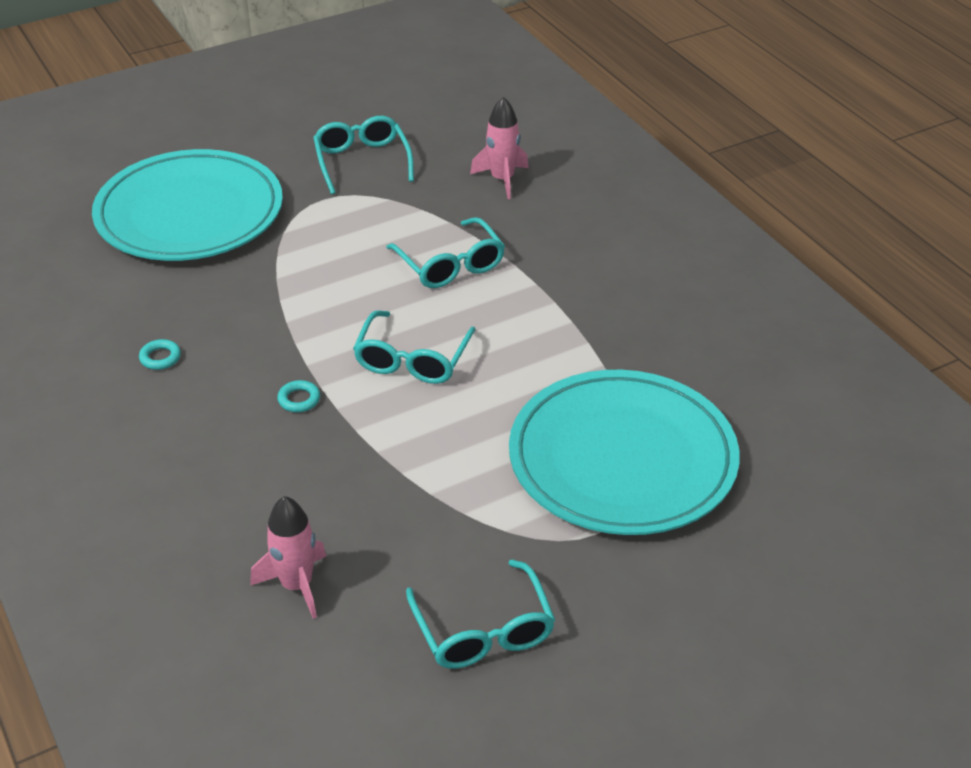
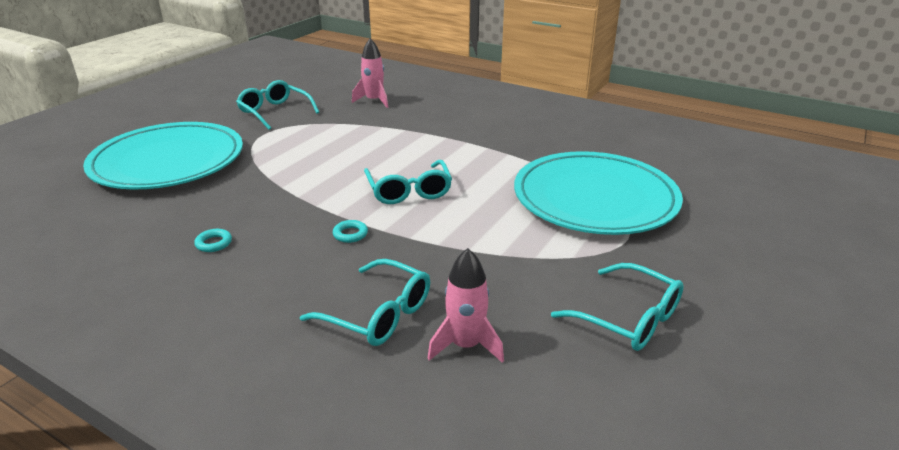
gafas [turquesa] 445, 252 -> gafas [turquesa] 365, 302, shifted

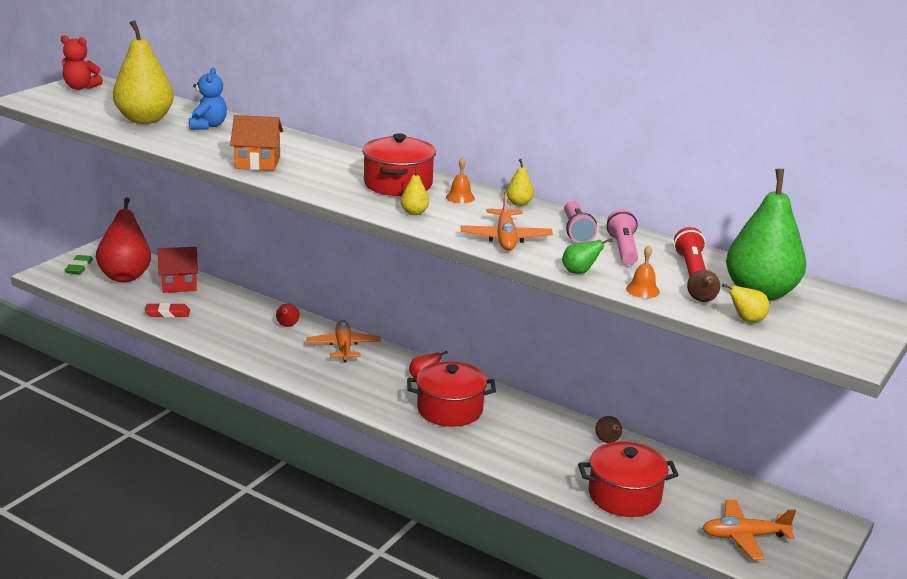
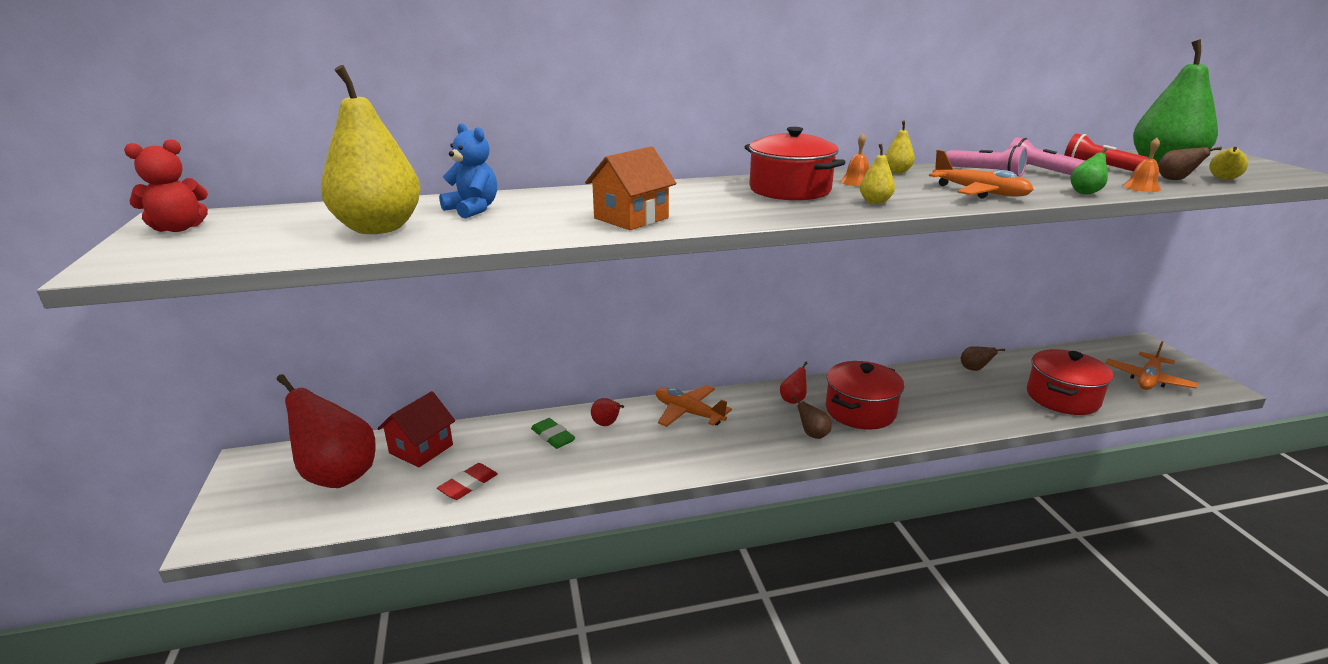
goma de borrar [verde] 79, 264 -> goma de borrar [verde] 553, 433, shifted
none -> pera [marrón] 812, 417

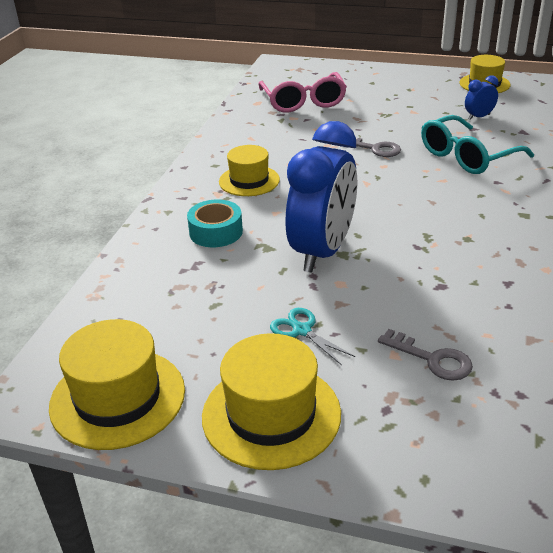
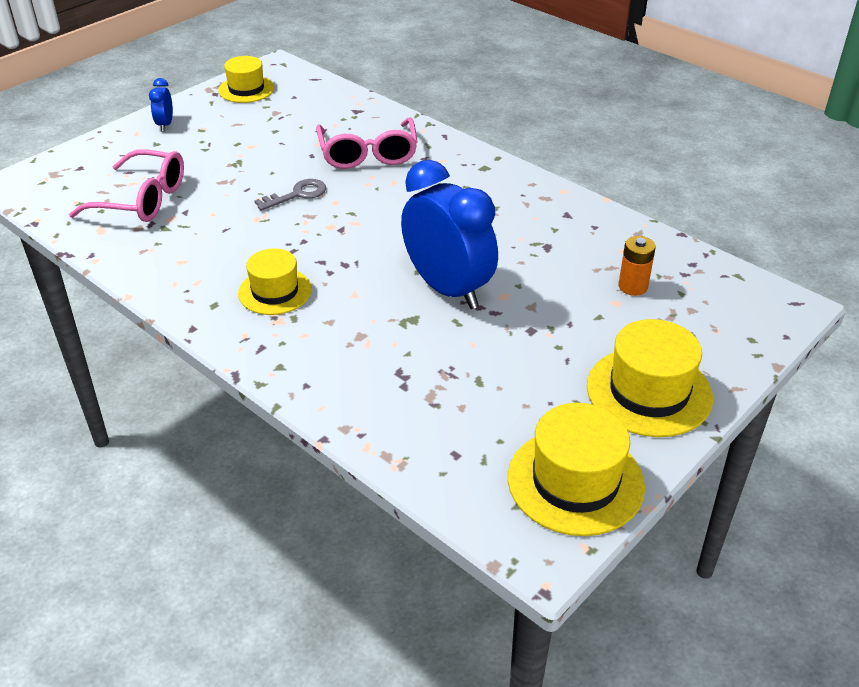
despertador [azul] 482, 97 -> despertador [azul] 161, 104, shifted
gafas [turquesa] 477, 144 -> gafas [rosa] 366, 143
cinta adhesiva [turquesa] 215, 223 -> none
tijeras [turquesa] 312, 336 -> none
llave [gris] 425, 355 -> pila [naranja] 637, 266

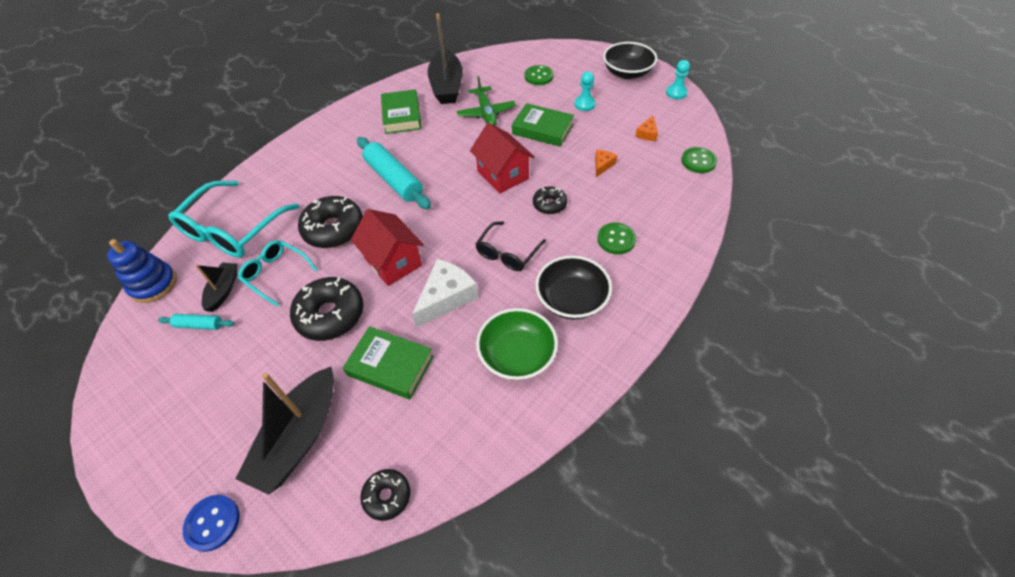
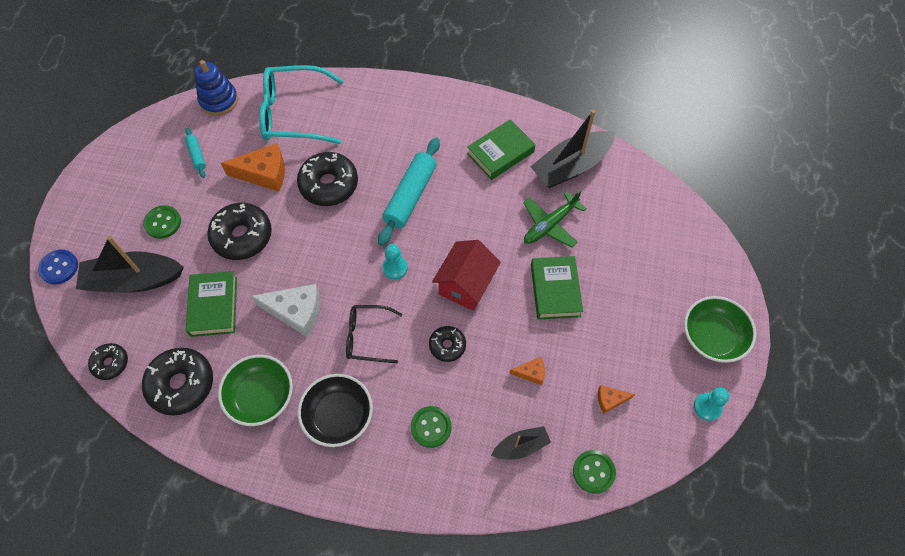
cuenco [negro] 630, 60 -> cuenco [verde] 720, 329
botón [verde] 539, 75 -> botón [verde] 162, 222, shifted
peón [turquesa] 585, 91 -> peón [turquesa] 395, 261, shifted
casa [rojo] 387, 247 -> none
gafas [turquesa] 278, 273 -> queso [naranja] 253, 167
barco [negro] 216, 287 -> barco [negro] 521, 442, shifted
none -> rosquilla [negro] 177, 382

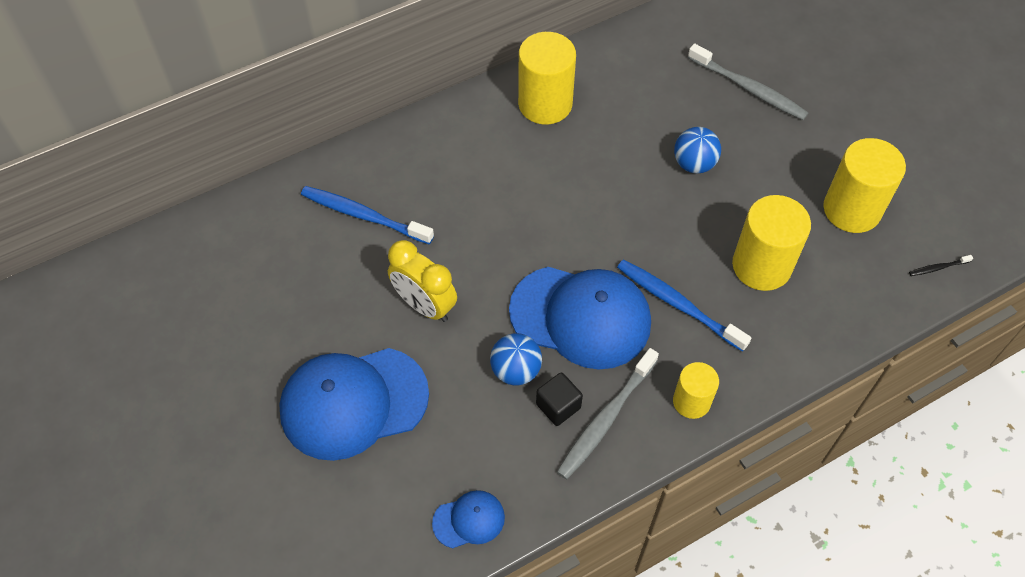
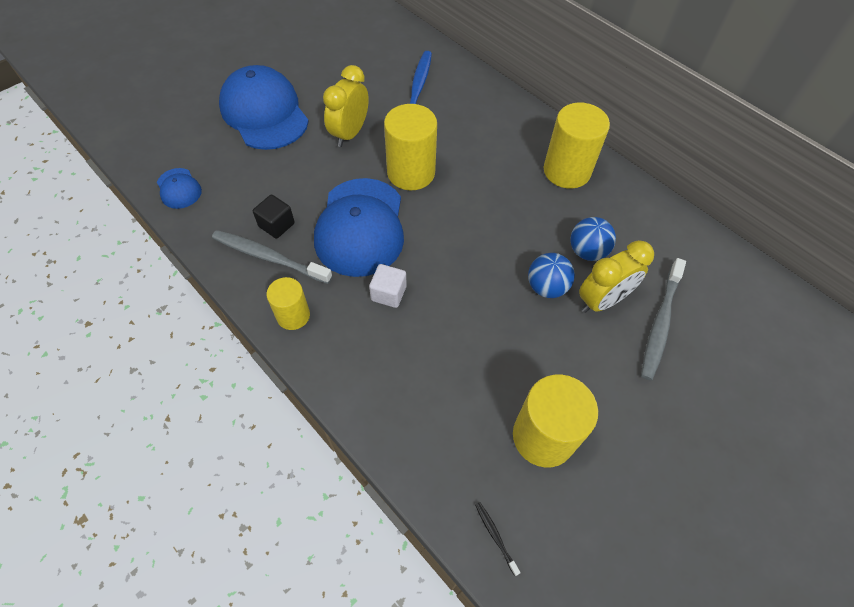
cilindro [amarillo] 771, 243 -> cilindro [amarillo] 410, 147, shifted
cepillo de dientes [azul] 684, 305 -> cubo [blanco] 388, 286
pelota [azul] 516, 359 -> pelota [azul] 593, 239, shifted
none -> despertador [amarillo] 616, 276

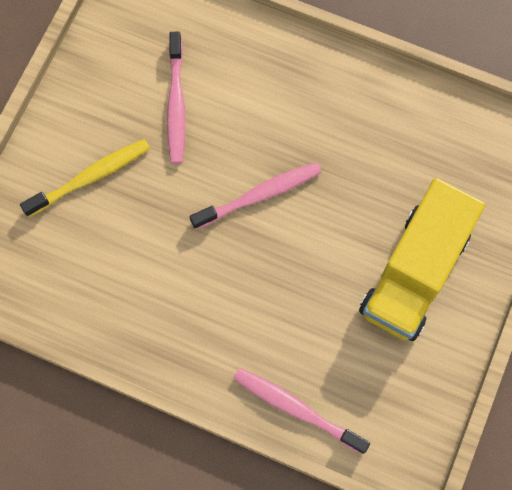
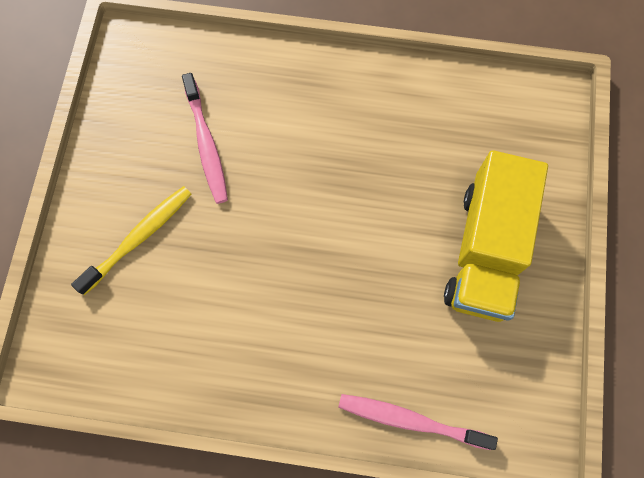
cepillo de dientes [rosa] 255, 196 -> none

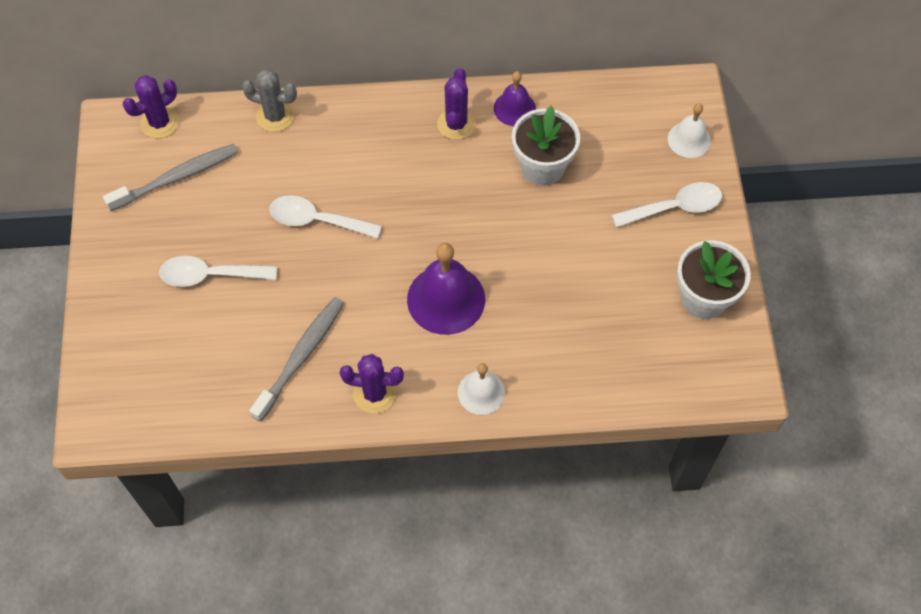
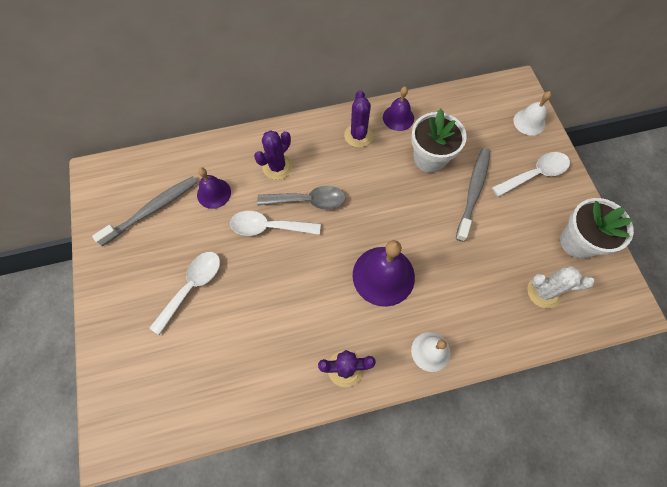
cactus [gris] 269, 100 -> none
cactus [morado] 151, 107 -> cactus [morado] 273, 155, shifted
cuchara [blanco] 218, 271 -> cuchara [blanco] 185, 293, 135 degrees clockwise
cepillo de dientes [gris] 296, 359 -> cepillo de dientes [gris] 473, 195, shifted
none -> campana [morado] 214, 188
none -> cuchara [gris] 301, 198
none -> cactus [blanco] 560, 287

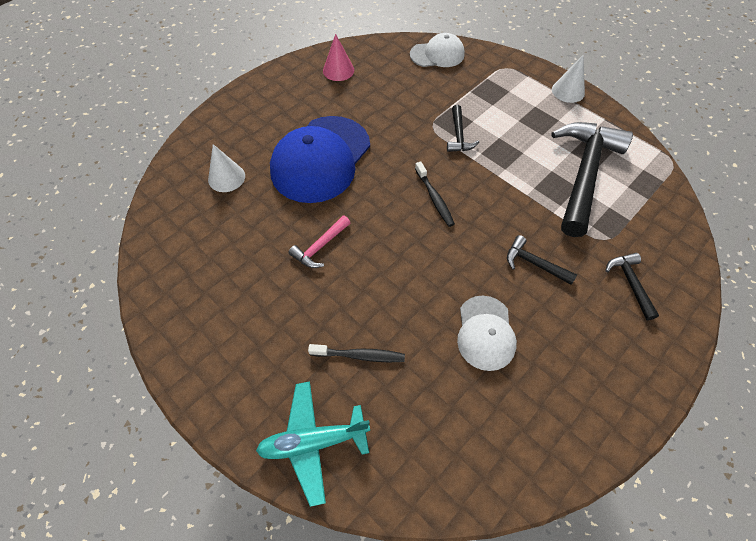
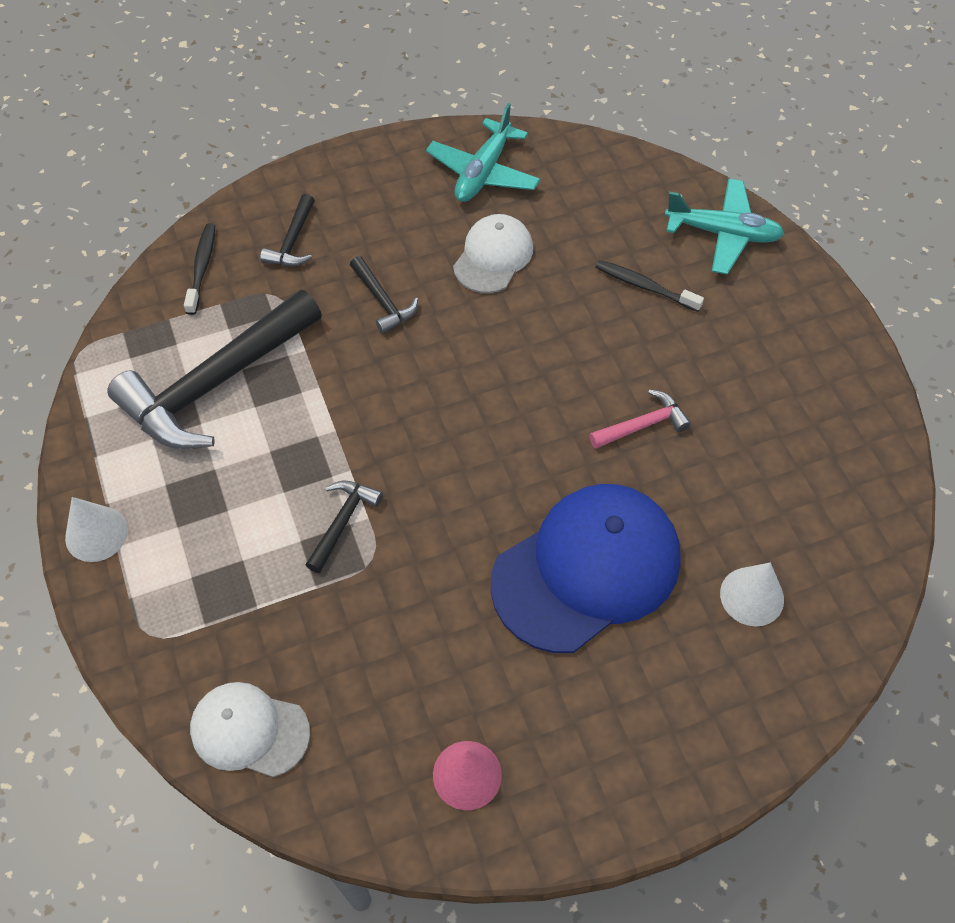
cepillo de dientes [negro] 435, 194 -> cepillo de dientes [negro] 199, 269, shifted
none -> avión [turquesa] 483, 152

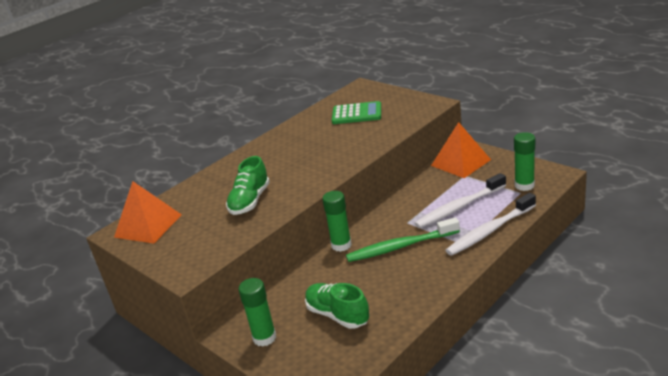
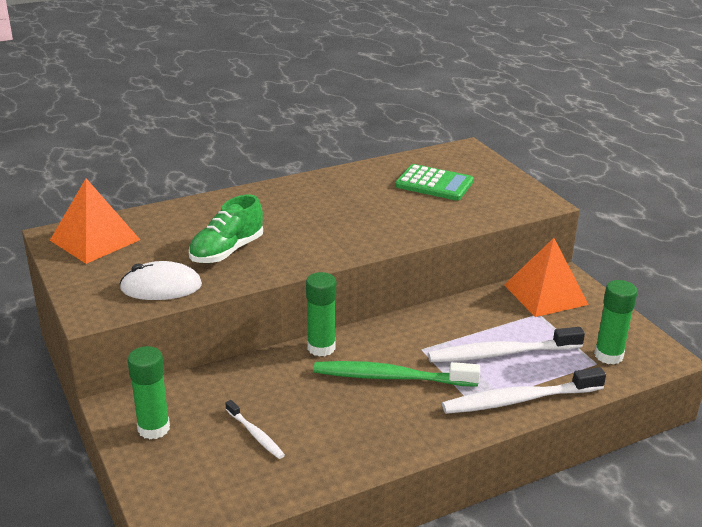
zapato [verde] 337, 306 -> cepillo de dientes [blanco] 255, 429
none -> ratón [blanco] 160, 280

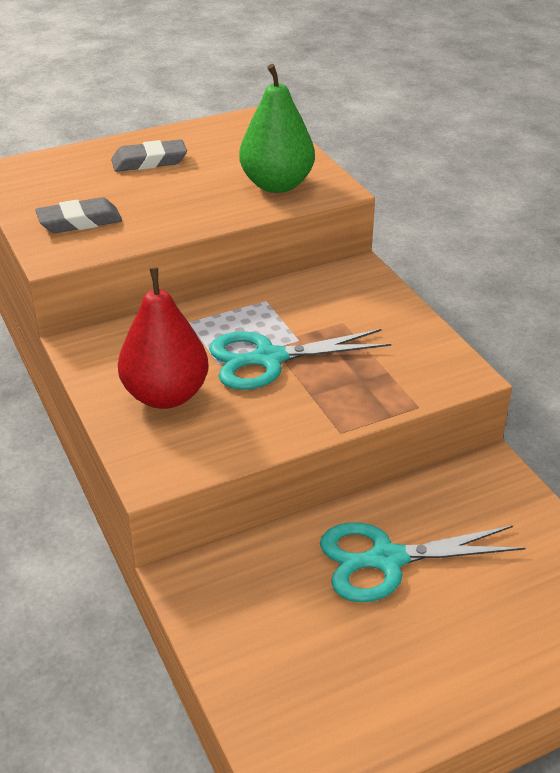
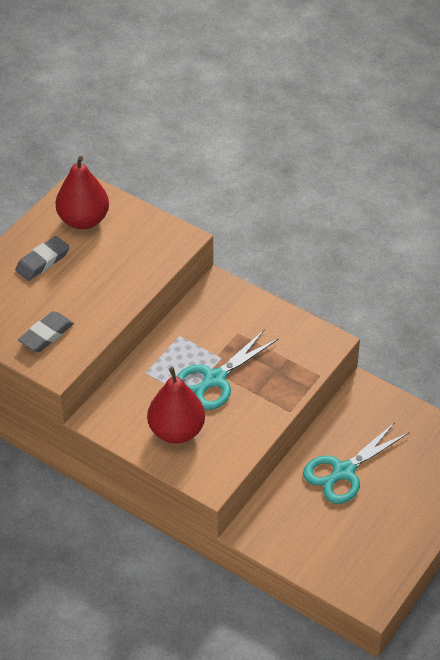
pera [verde] 277, 128 -> none
none -> pera [rojo] 82, 192

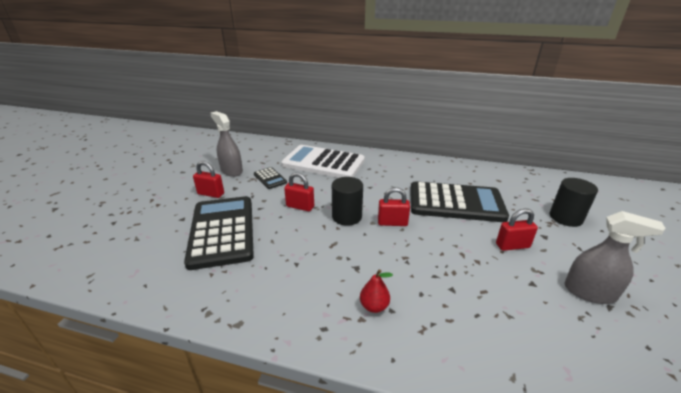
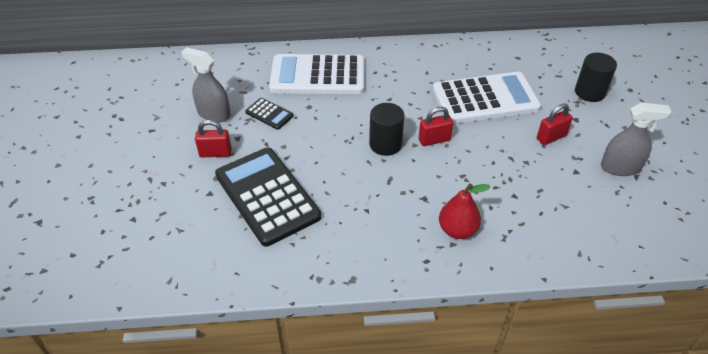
candado [rojo] 299, 192 -> none
calculadora [negro] 459, 201 -> calculadora [blanco] 487, 98
pera [rojo] 376, 291 -> pera [rojo] 464, 211, x1.51

